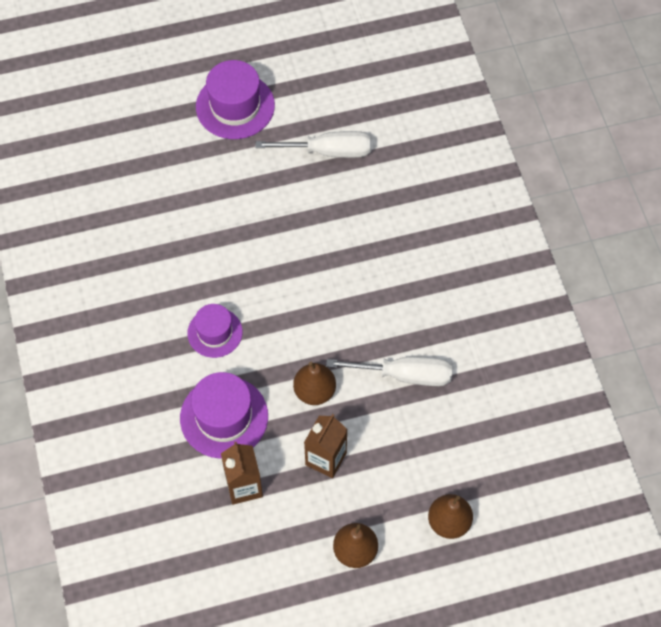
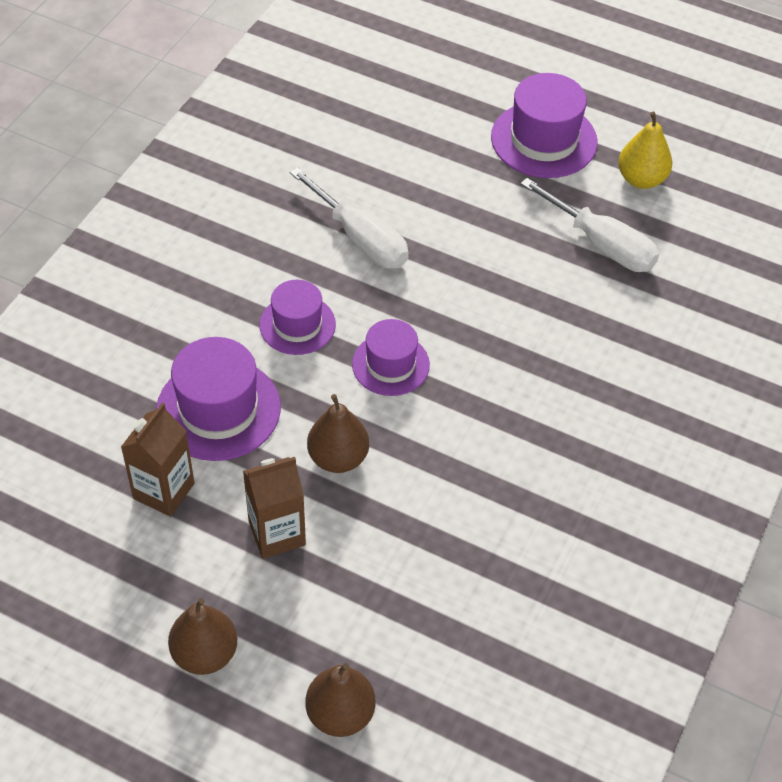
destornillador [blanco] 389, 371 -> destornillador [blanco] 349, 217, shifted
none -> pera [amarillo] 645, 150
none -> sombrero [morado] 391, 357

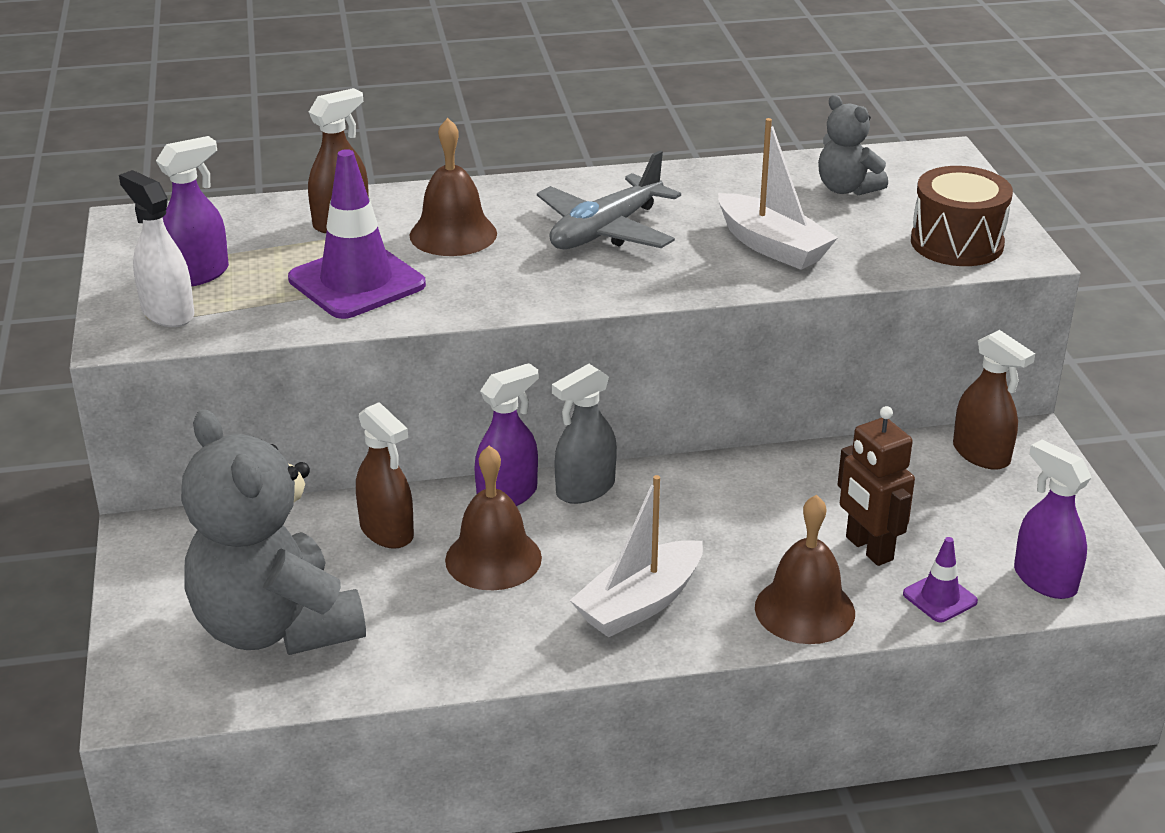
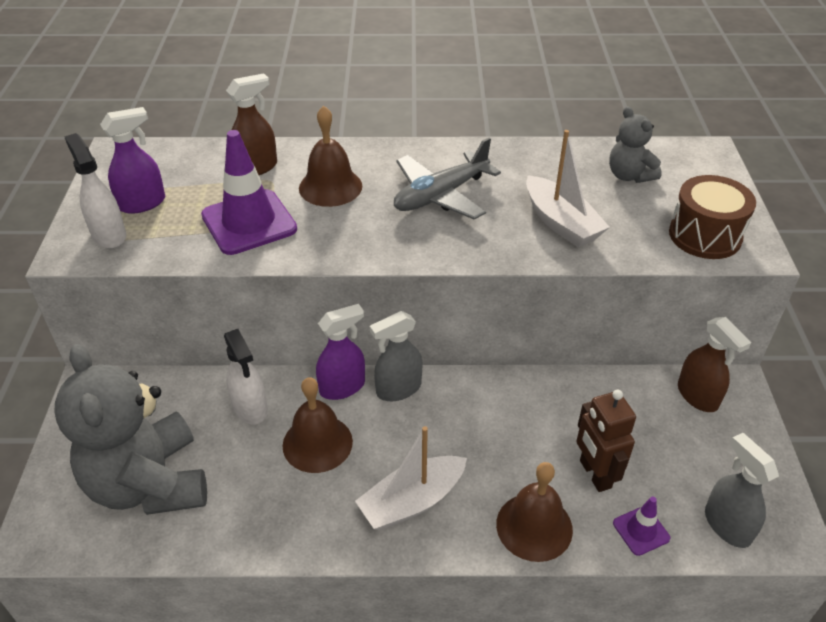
pulverizador [marrón] 385, 475 -> pulverizador [blanco] 246, 377
pulverizador [morado] 1053, 519 -> pulverizador [gris] 742, 490

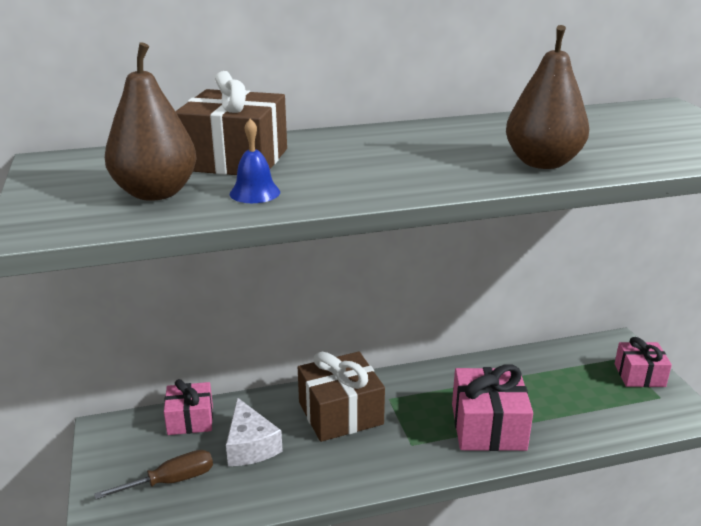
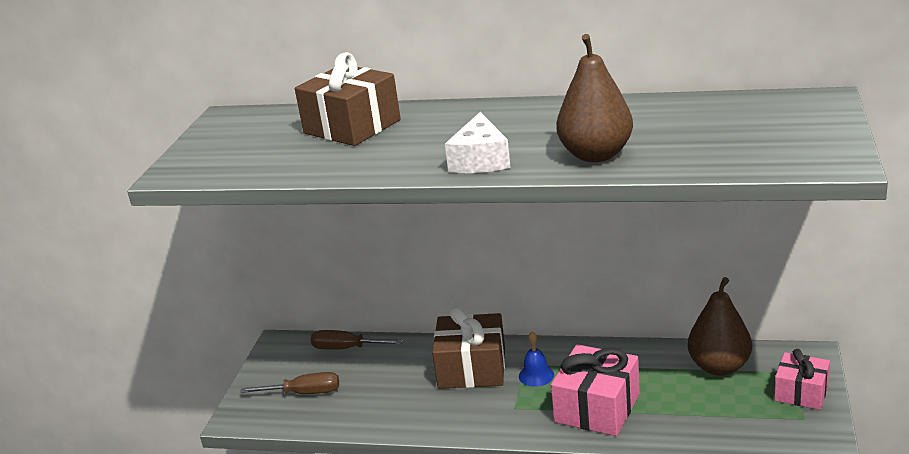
pera [marrón] 151, 121 -> pera [marrón] 720, 326, shifted
campana [azul] 255, 161 -> campana [azul] 536, 359, shifted
regalo [rosa] 188, 407 -> destornillador [marrón] 357, 340
queso [blanco] 254, 431 -> queso [blanco] 478, 142, shifted

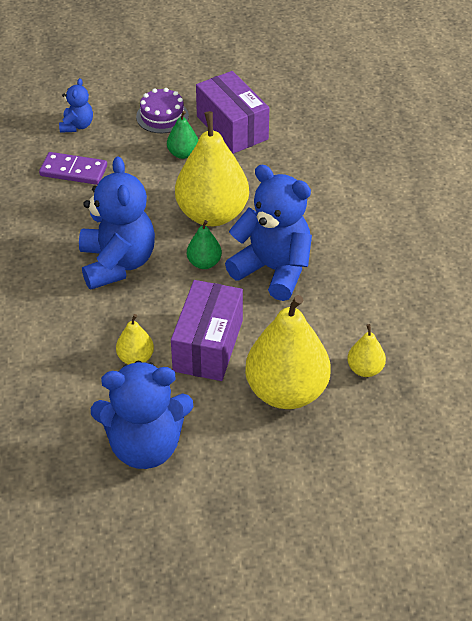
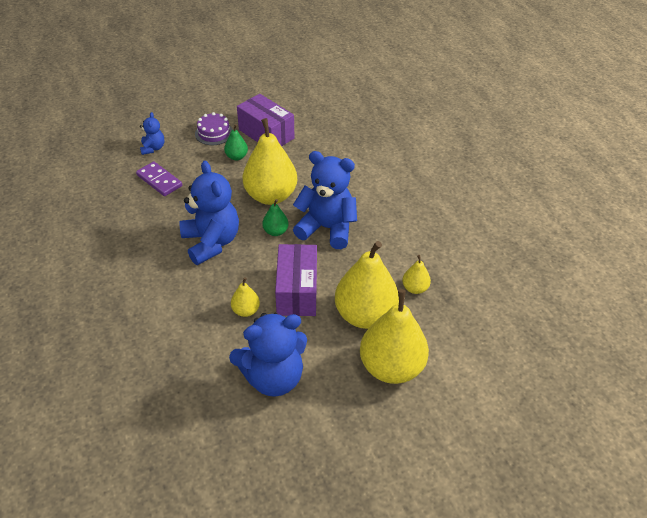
ficha de dominó [morado] 73, 168 -> ficha de dominó [morado] 159, 179, 45 degrees clockwise
none -> pera [amarillo] 394, 336

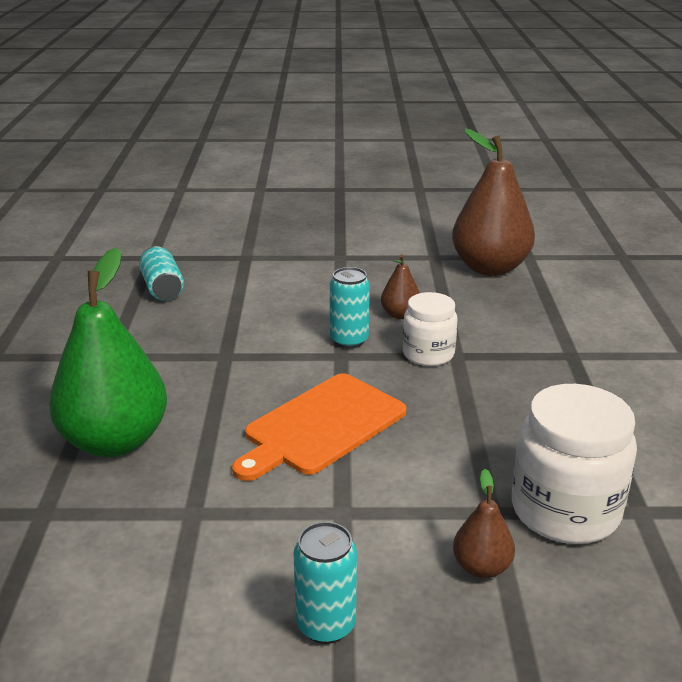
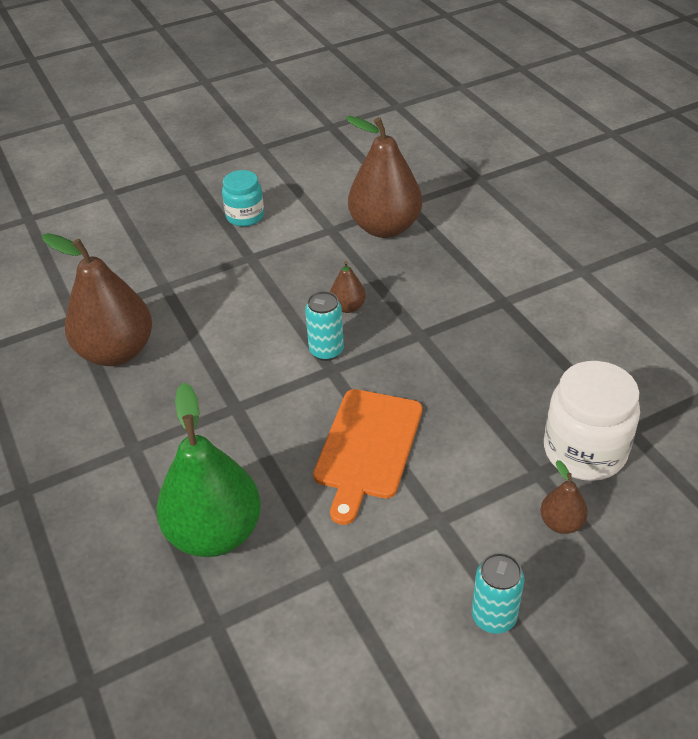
lata [turquesa] 161, 273 -> pera [marrón] 97, 299
tarro [blanco] 430, 329 -> none
none -> tarro [turquesa] 243, 198

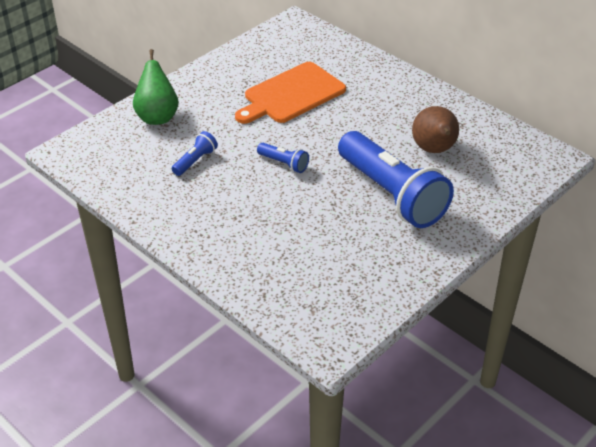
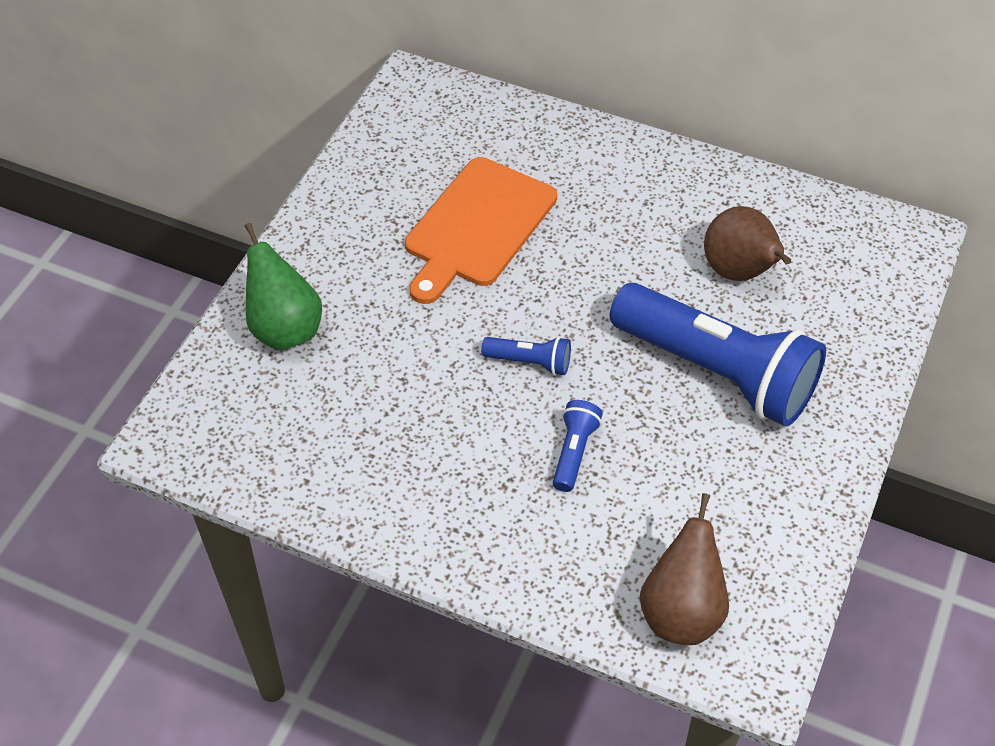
lámpara de mano [azul] 195, 153 -> lámpara de mano [azul] 578, 446, shifted
none -> pera [marrón] 684, 569

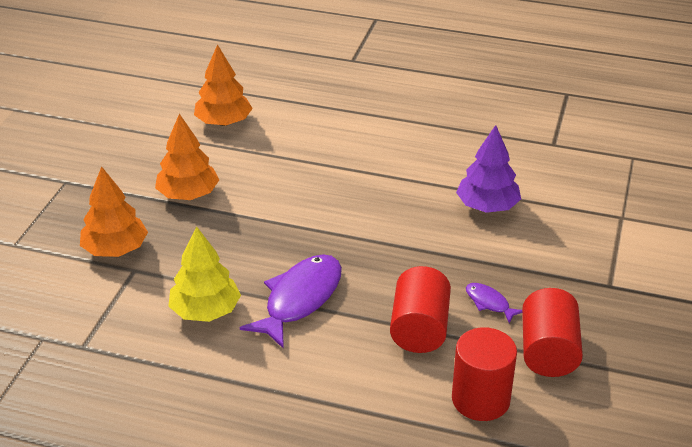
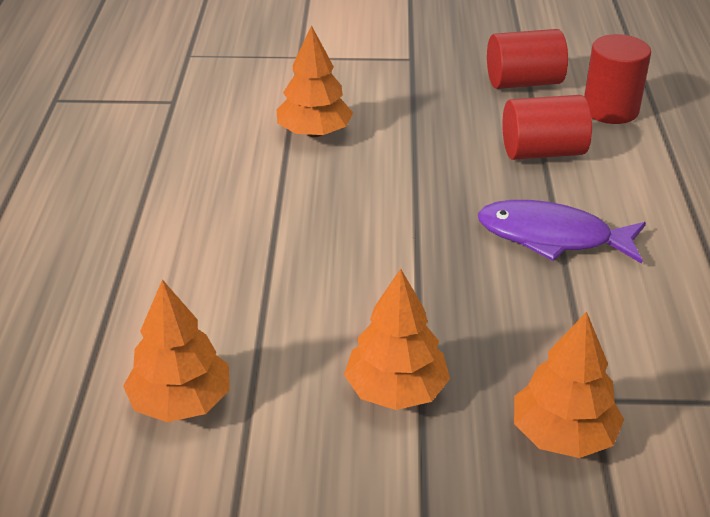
árbol [morado] 488, 169 -> árbol [naranja] 315, 81
árbol [amarillo] 204, 274 -> none
pez [morado] 494, 303 -> none

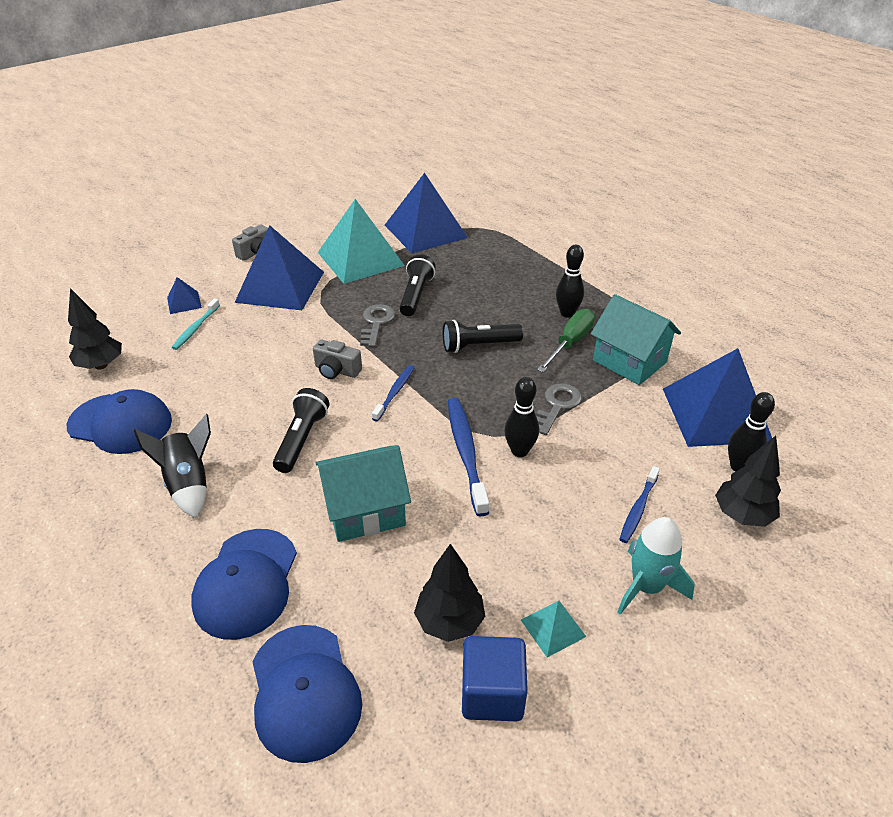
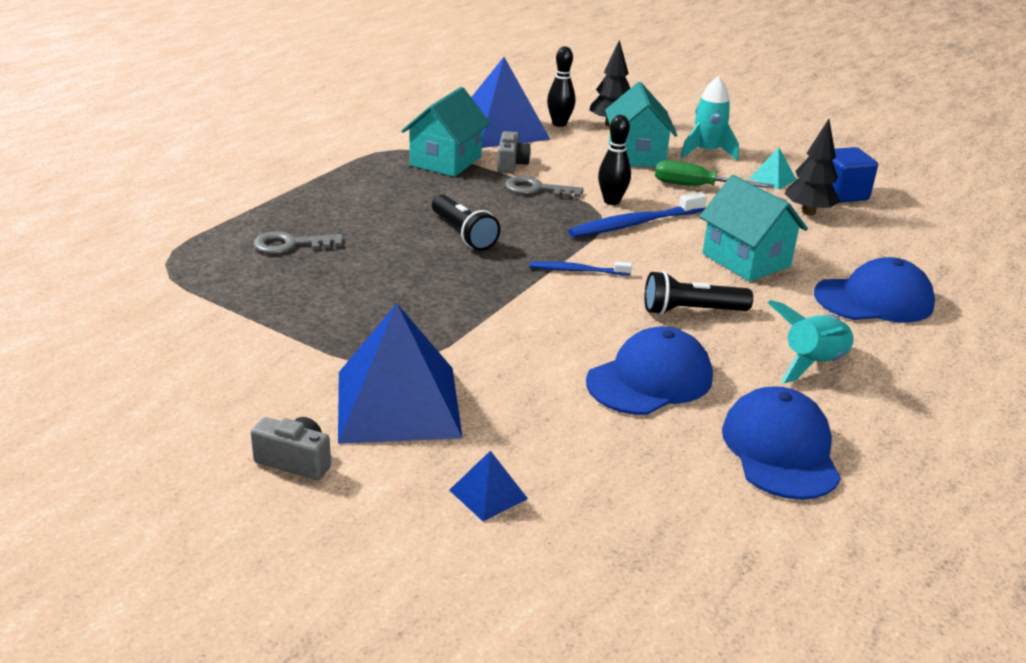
pirámide [azul] 426, 213 -> none
pirámide [turquesa] 361, 241 -> none
bolo [negro] 570, 281 -> none
lámpara de mano [negro] 417, 285 -> none
árbol [negro] 95, 329 -> none
cepillo de dientes [turquesa] 196, 324 -> none
llave [gris] 378, 325 -> llave [gris] 298, 242, shifted
destornillador [verde] 566, 340 -> destornillador [verde] 714, 174, shifted
cámara [gris] 337, 359 -> cámara [gris] 514, 152, shifted
cohete [negro] 172, 466 -> cohete [turquesa] 811, 341
cepillo de dientes [azul] 639, 504 -> casa [turquesa] 641, 124
gorra [azul] 307, 694 -> gorra [azul] 649, 370, shifted

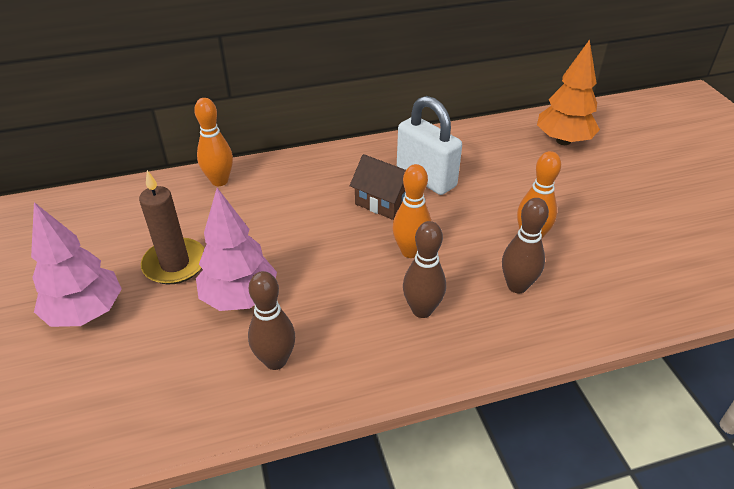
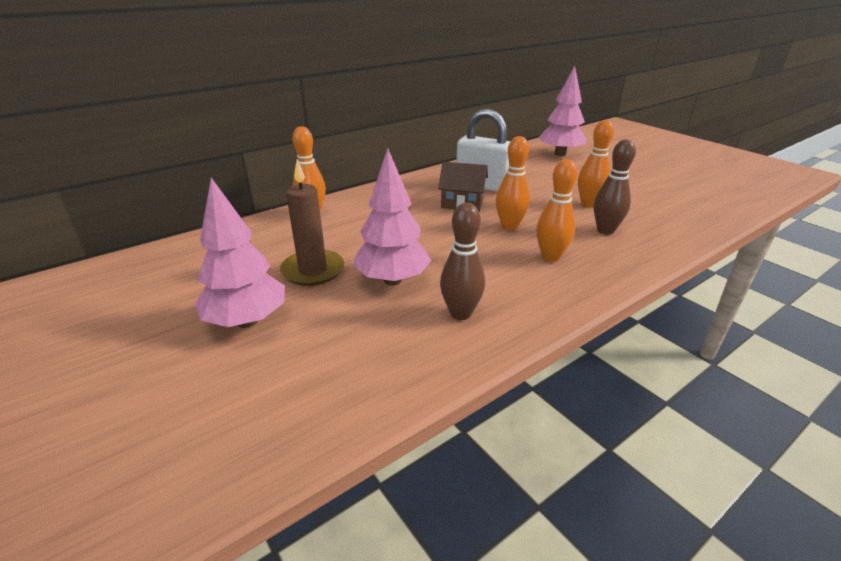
árbol [naranja] 568, 92 -> árbol [rosa] 562, 111
bolo [marrón] 424, 269 -> bolo [naranja] 557, 210

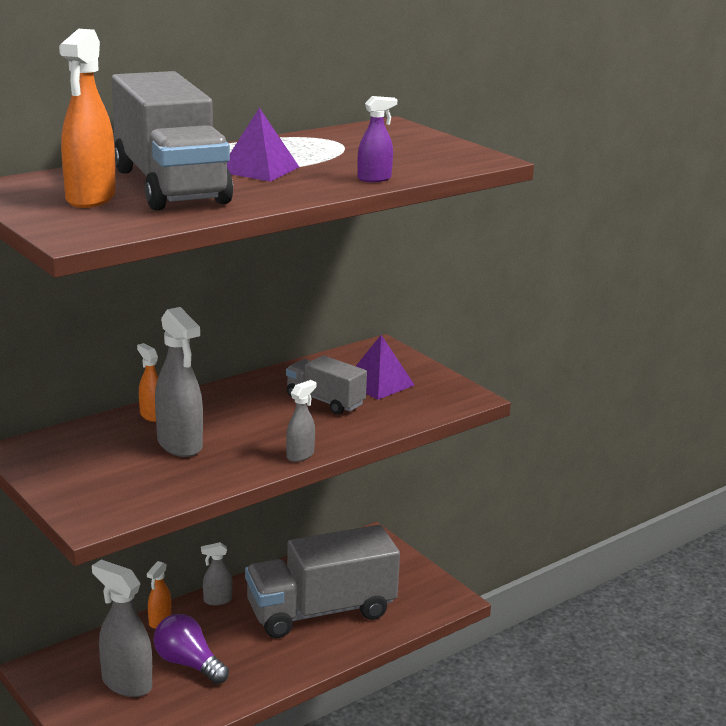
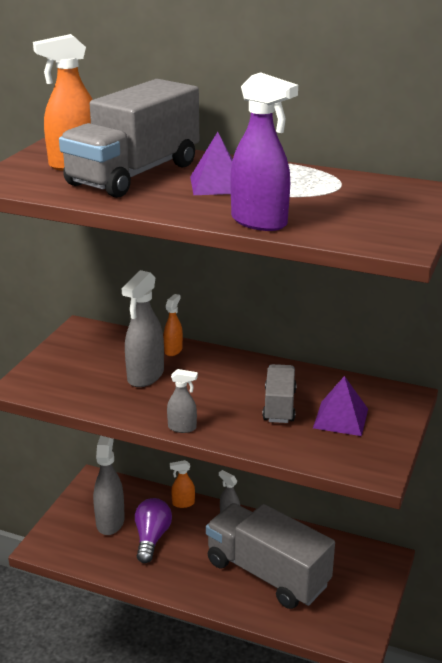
pulverizador [morado] 377, 139 -> pulverizador [morado] 264, 151, x1.85

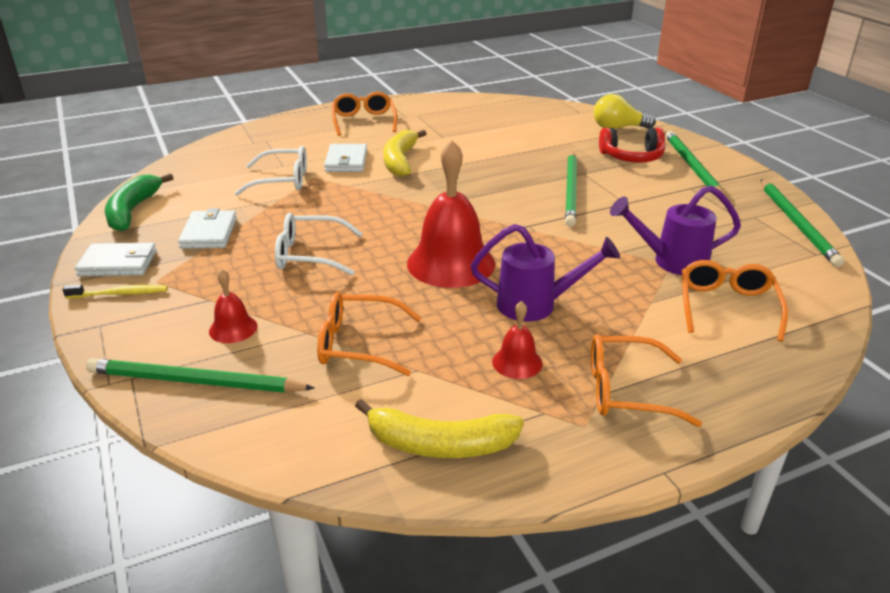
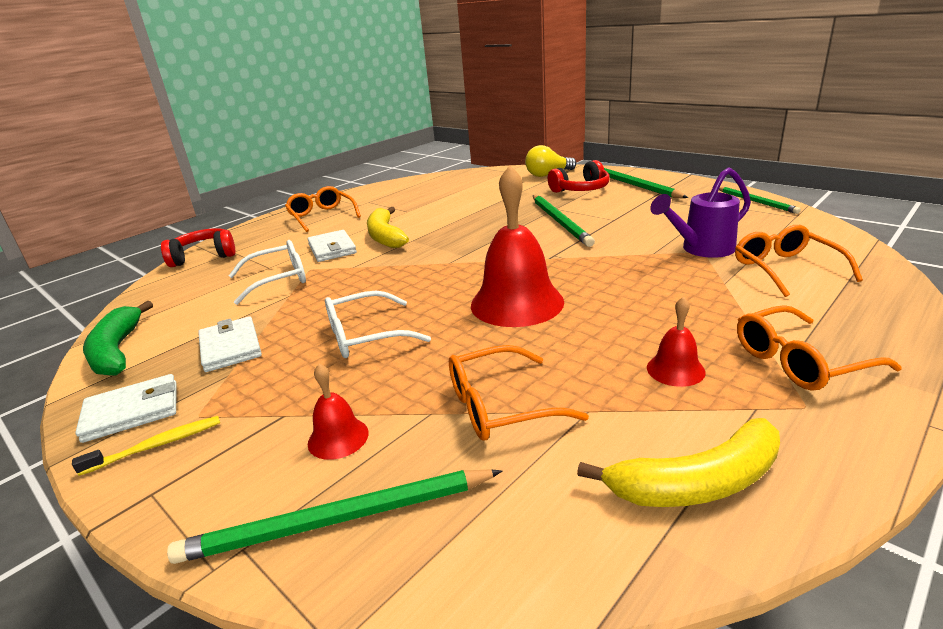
lápiz [verde] 803, 223 -> lápiz [verde] 760, 200, x0.65
regadera [morado] 545, 273 -> none
none -> auriculares [rojo] 198, 247

